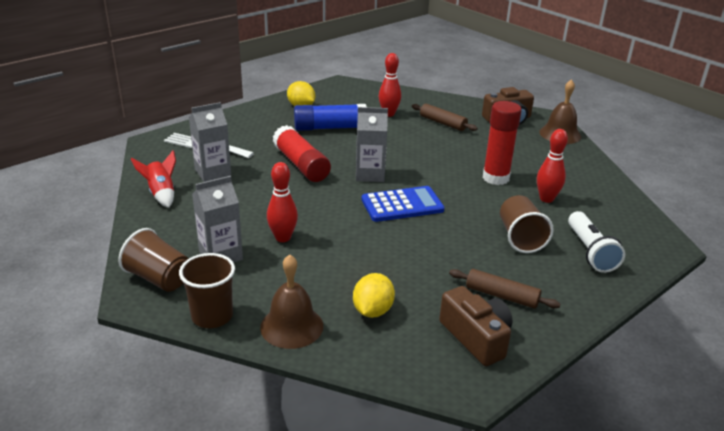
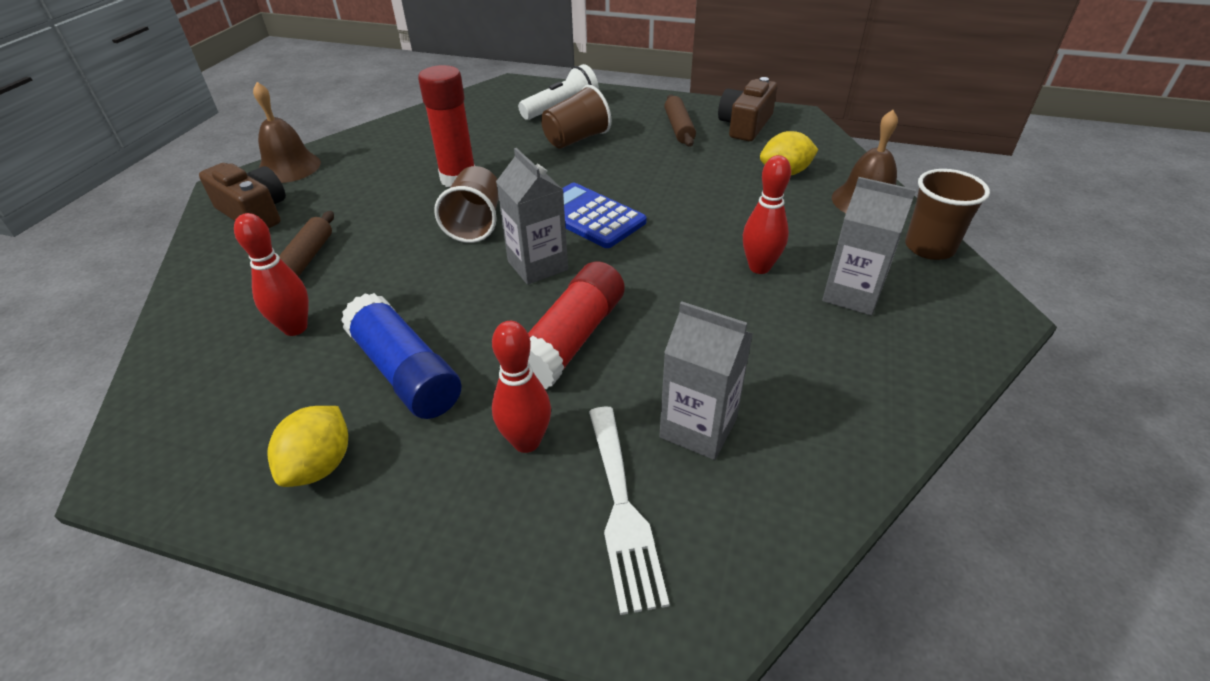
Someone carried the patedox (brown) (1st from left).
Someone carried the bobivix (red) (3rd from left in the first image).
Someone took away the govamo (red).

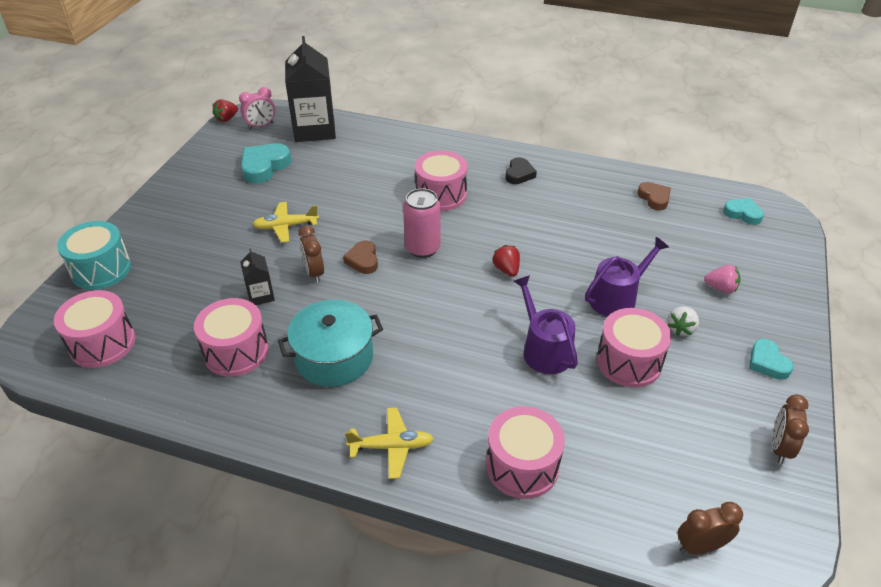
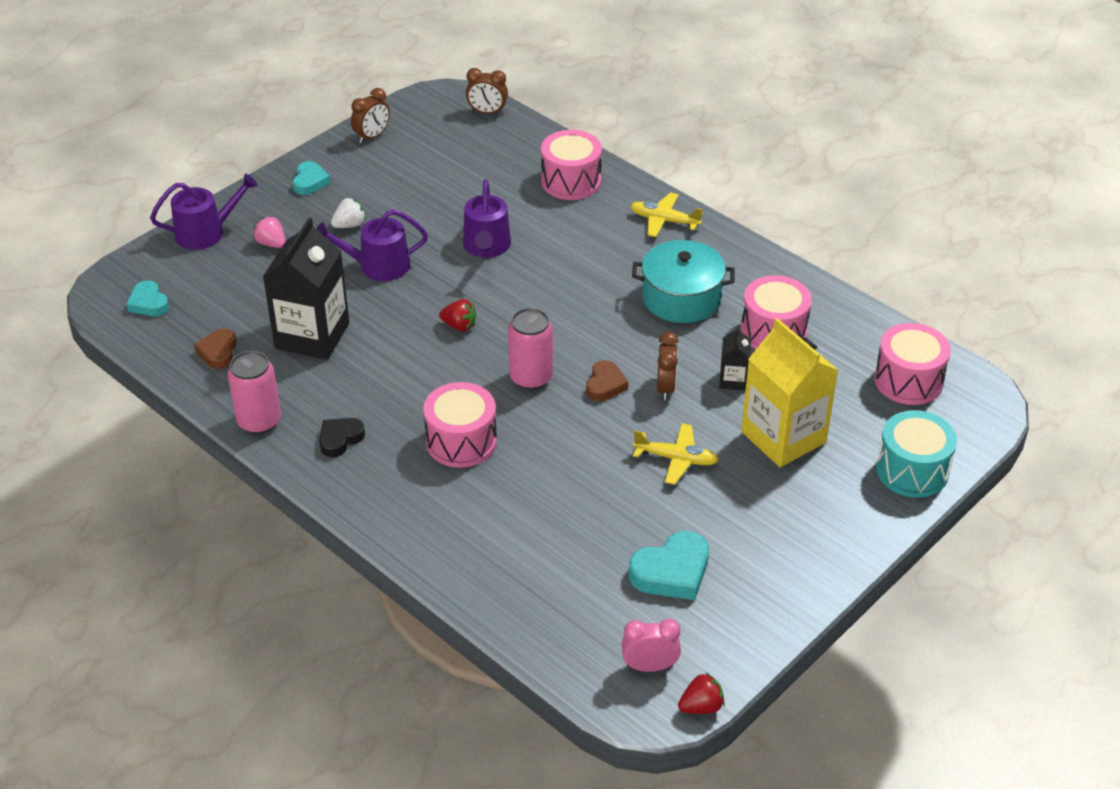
Someone put down the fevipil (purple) (1st from left).
Someone put down the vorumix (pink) (1st from left).
Someone carried the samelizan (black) (2nd from left in the first image).
Someone rotated the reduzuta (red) (2nd from left in the first image) by 75 degrees counterclockwise.
Someone put down the samelizan (yellow).
Someone took away the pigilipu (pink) (5th from left).

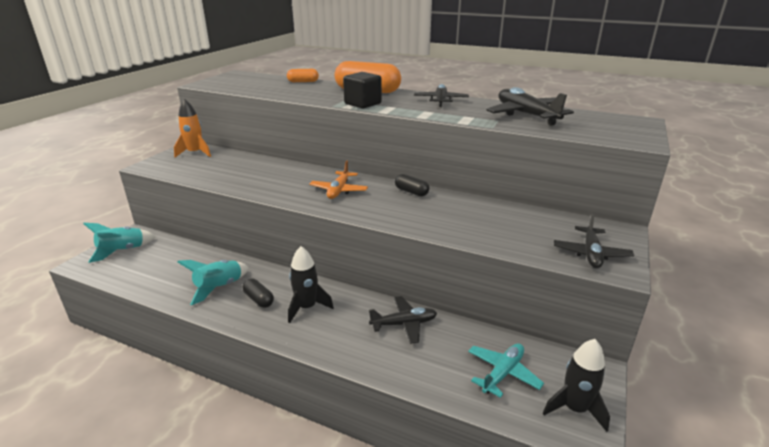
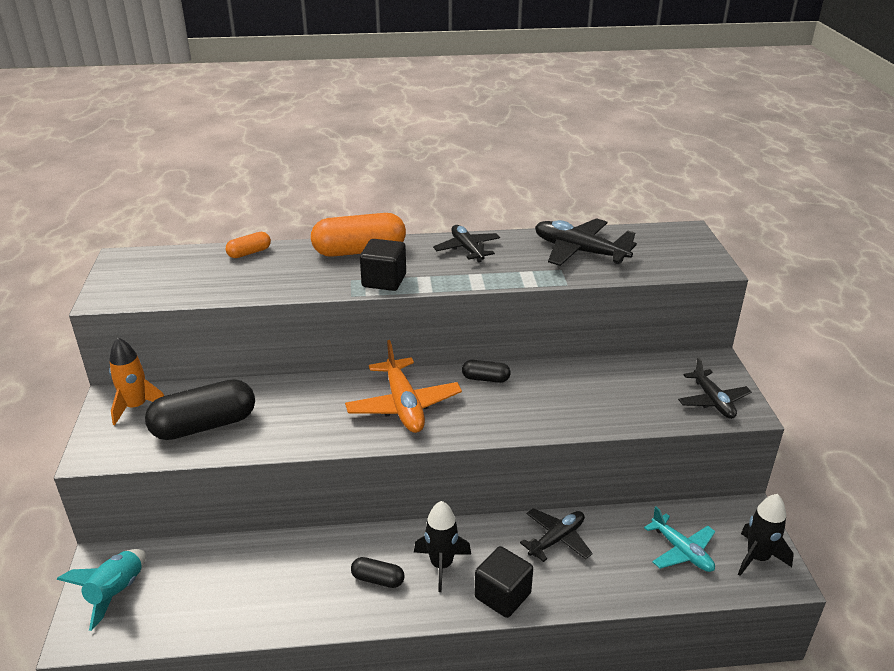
Someone put down the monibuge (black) (1st from left).
Someone scaled the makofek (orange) by 1.51.
Someone put down the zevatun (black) (2nd from left).
Someone rotated the makofek (turquoise) by 135 degrees clockwise.
Someone took away the govamo (turquoise) (2nd from left).

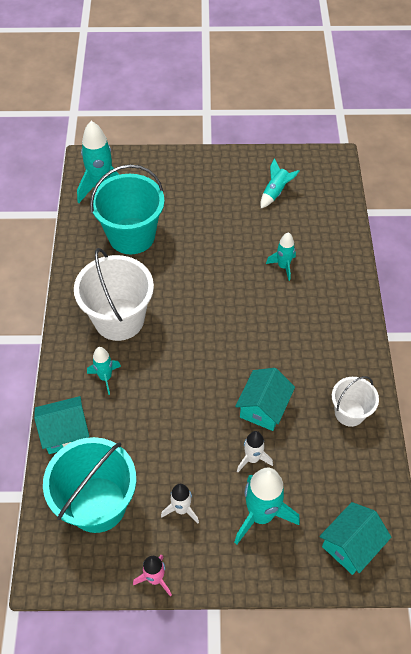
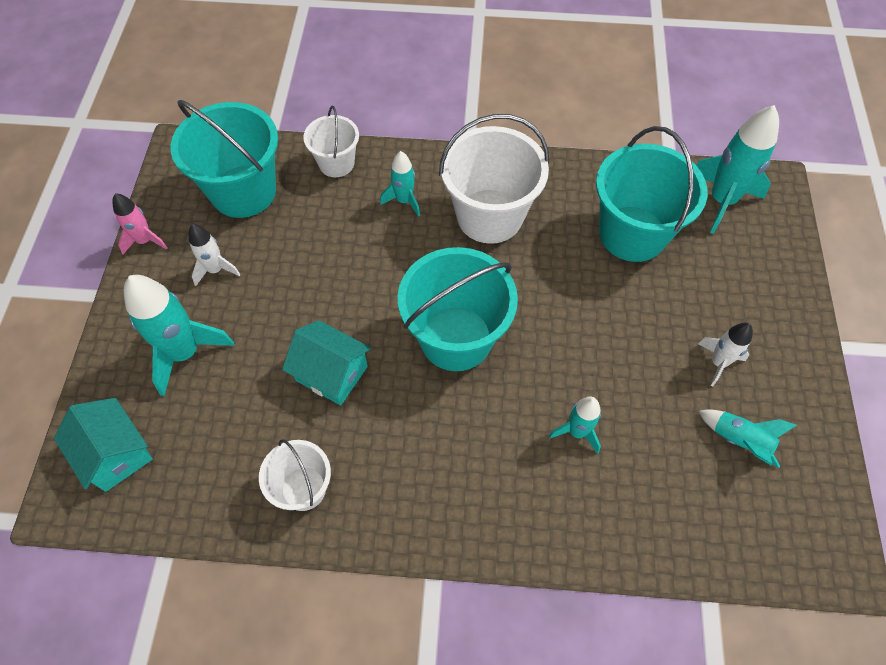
Someone swapped the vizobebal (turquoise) (1st from left) for the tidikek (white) (2nd from left).
Someone put down the tidikek (turquoise) (2nd from left).
Someone carried the govamo (white) (2nd from left).

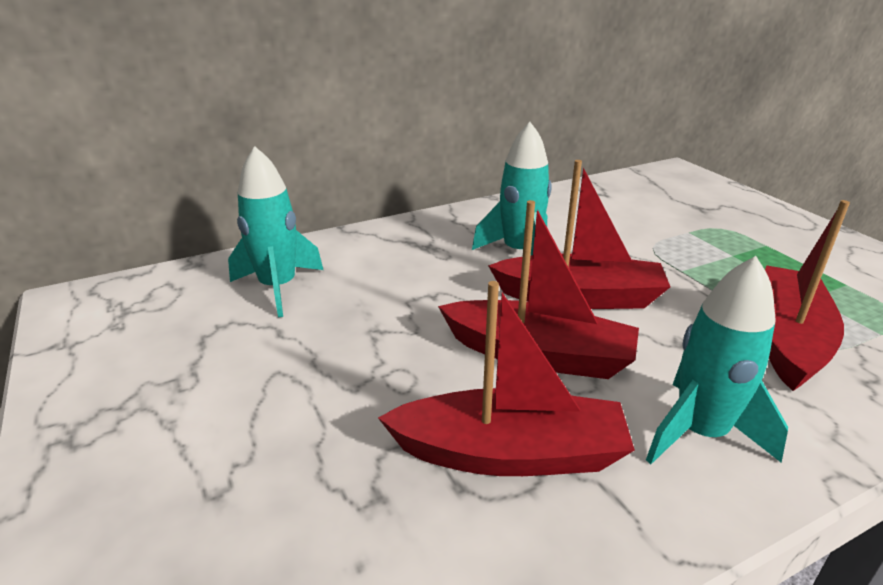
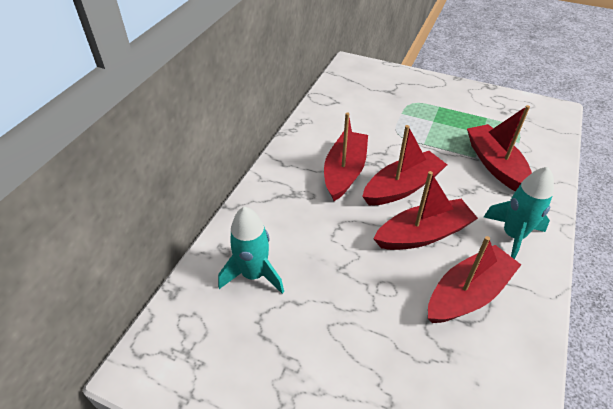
Someone swapped the govamo (turquoise) (2nd from left) for the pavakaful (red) (1st from left).

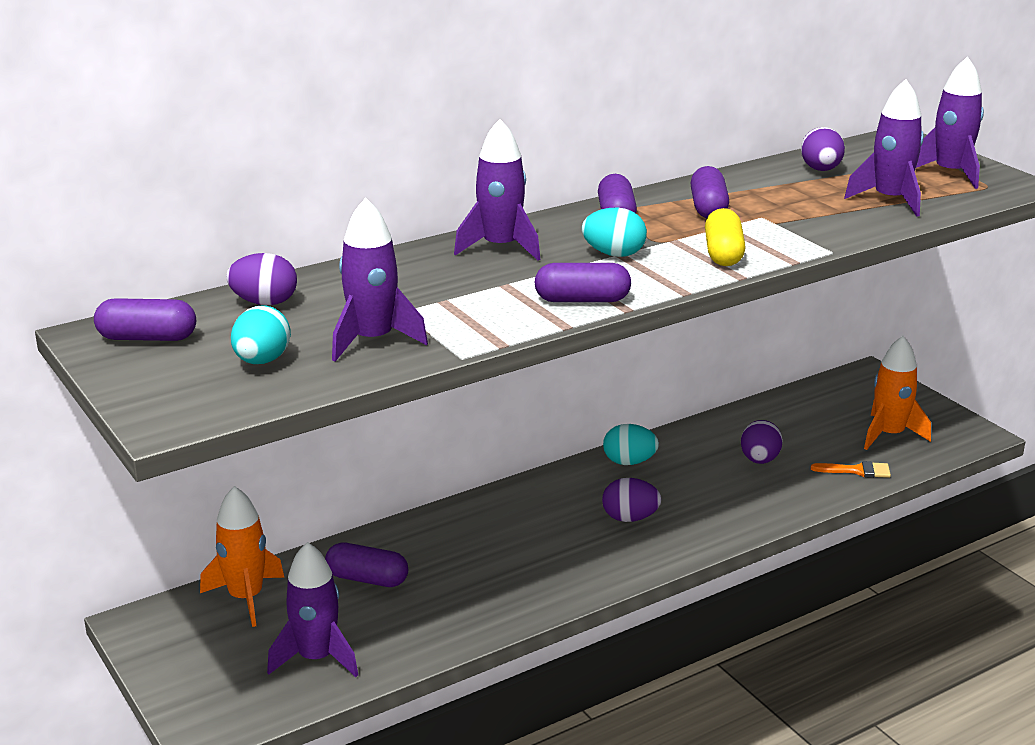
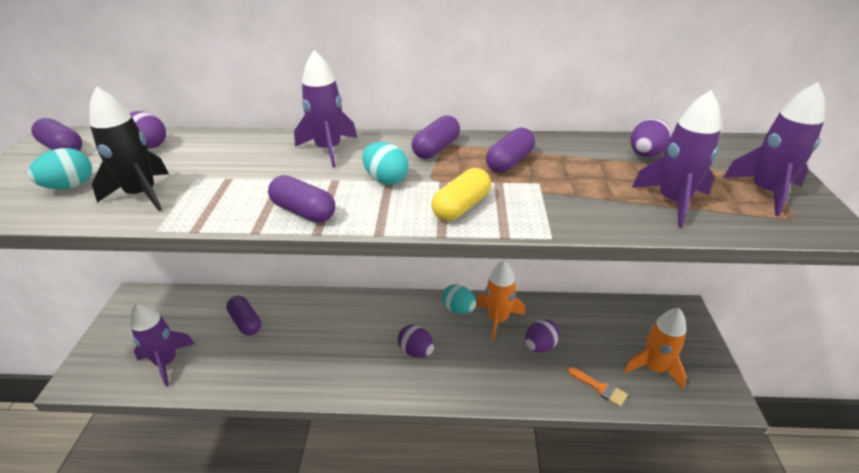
Someone repainted the govamo (purple) (2nd from left), which became the govamo (black).
Someone carried the govamo (orange) (1st from left).

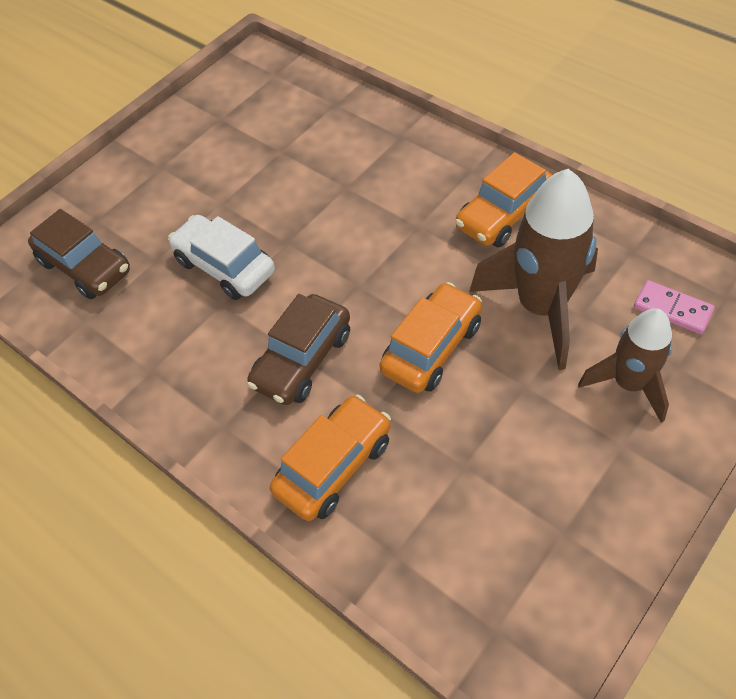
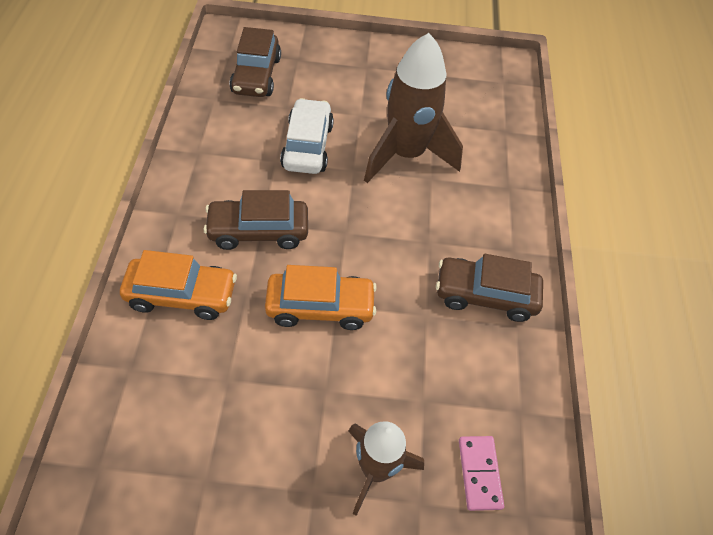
Someone carried the govamo (brown) (1st from left in the first image).
Someone repainted the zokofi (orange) (3rd from left), which became the zokofi (brown) (3rd from left).

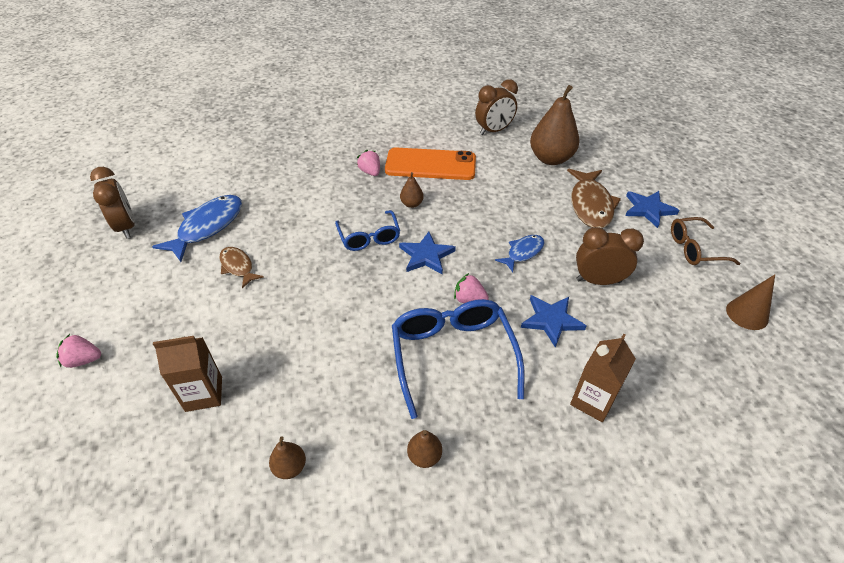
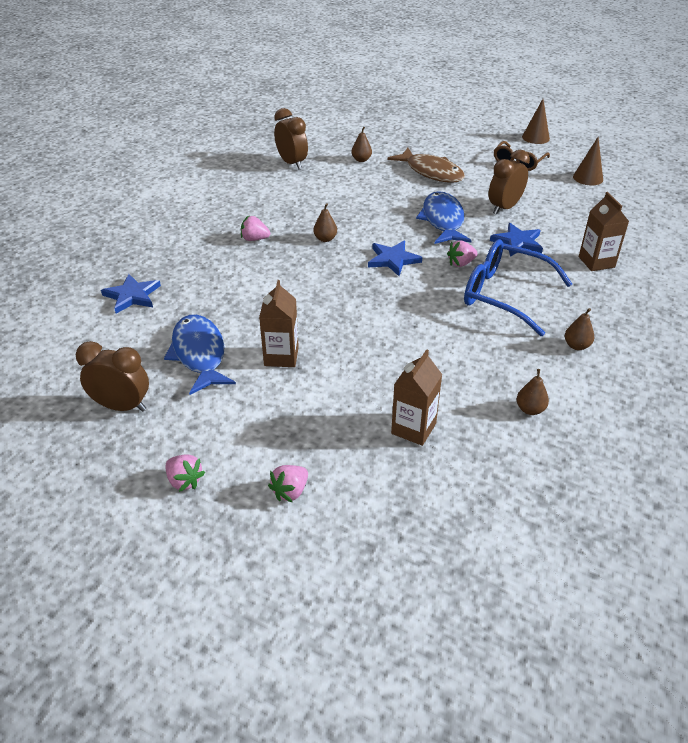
Someone carried the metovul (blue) (3rd from left in the first image).
Someone put down the reduzuta (pink) (1st from left).
Someone swapped the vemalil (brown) (1st from left) for the samelizan (brown) (1st from left).
Someone rotated the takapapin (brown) (2nd from left) by 45 degrees counterclockwise.
Someone scaled the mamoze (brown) (4th from left in the first image) by 0.46.
Someone scaled the vemalil (blue) (2nd from left) by 1.73.
Someone put down the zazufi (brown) (1st from left).
Someone took away the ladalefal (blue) (1st from left).
Someone took away the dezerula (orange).

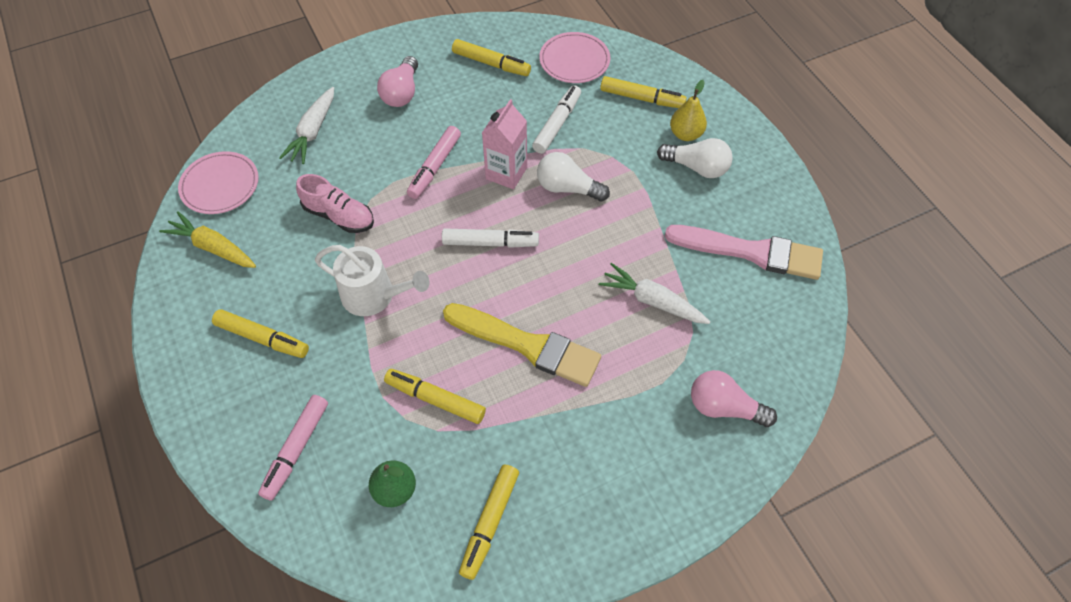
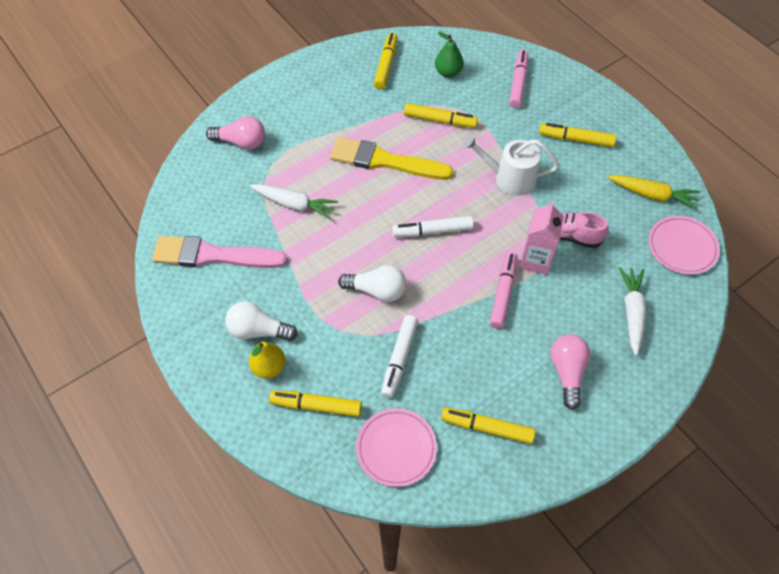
Someone carried the samelizan (pink).

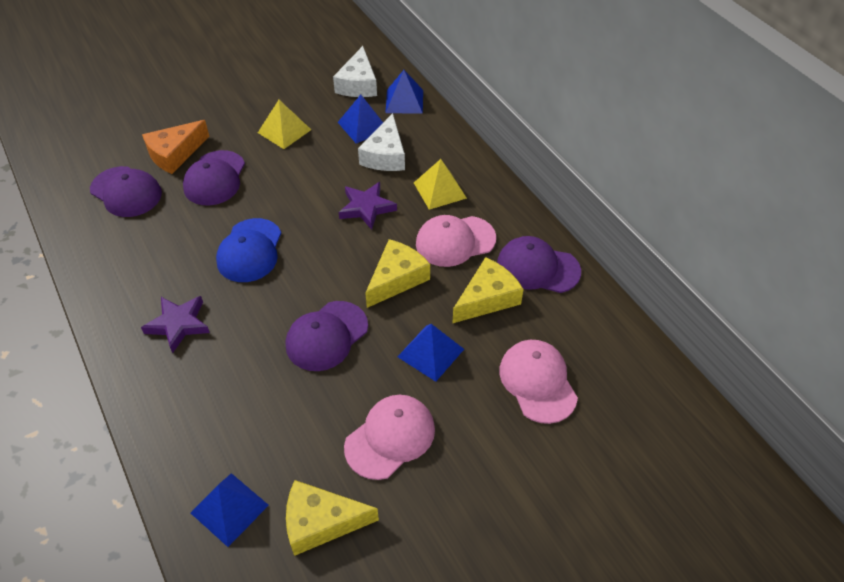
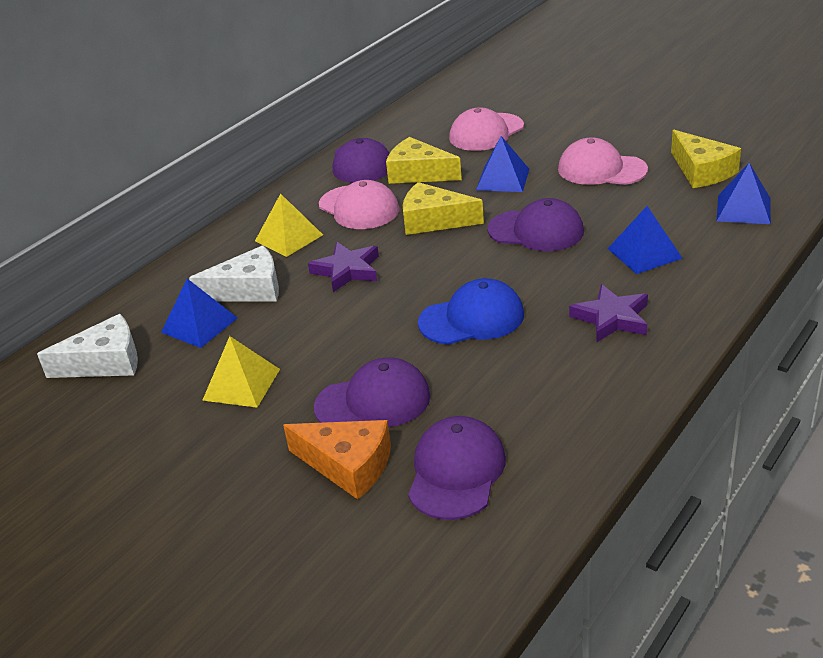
Someone carried the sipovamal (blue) (3rd from left).

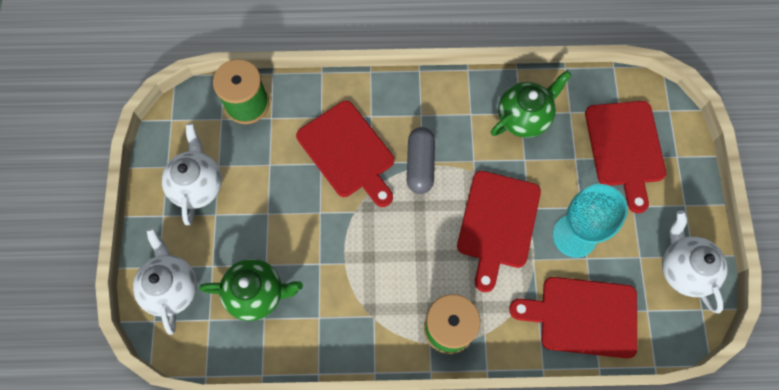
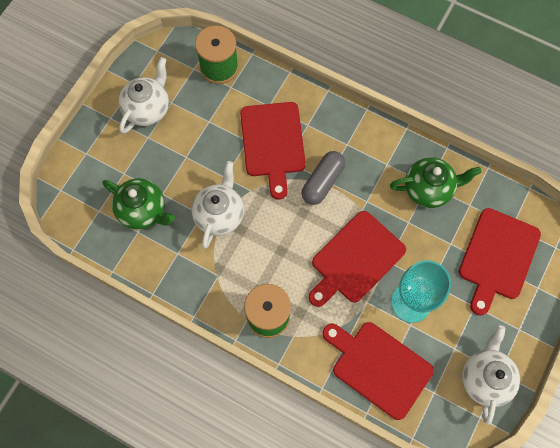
Someone carried the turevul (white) (1st from left in the first image).

